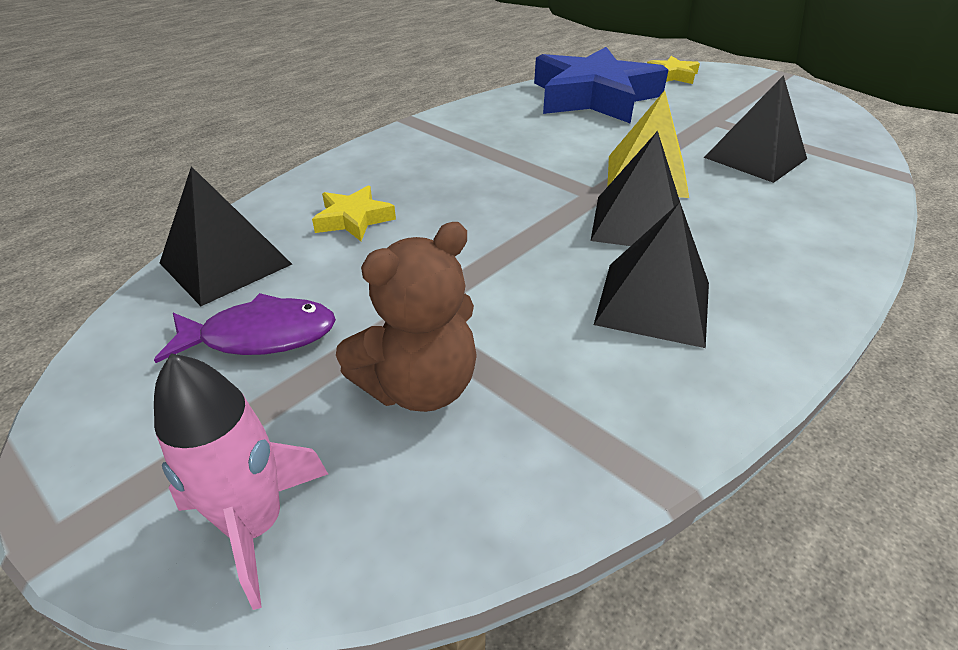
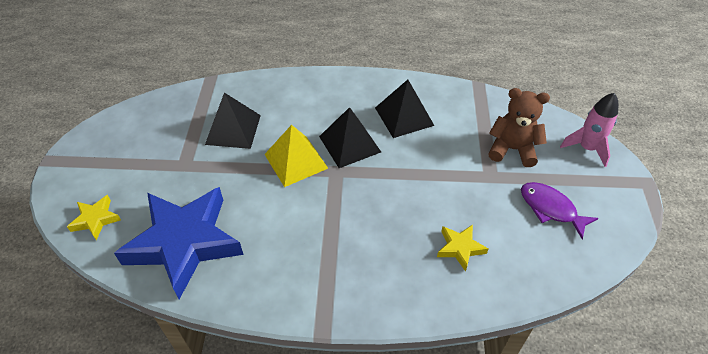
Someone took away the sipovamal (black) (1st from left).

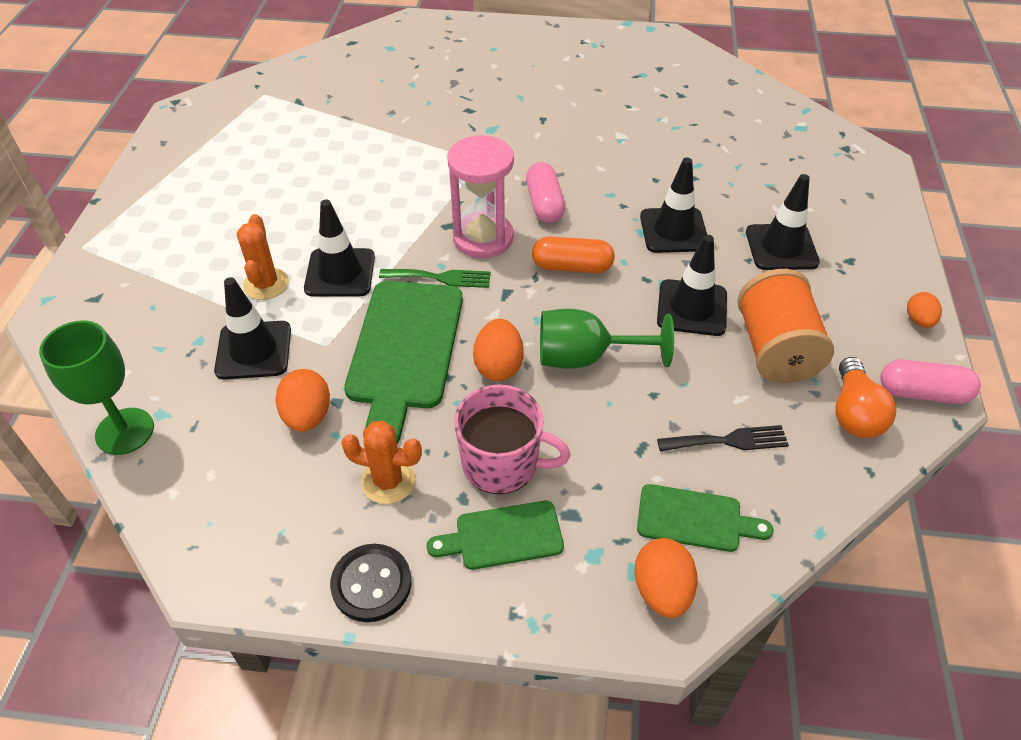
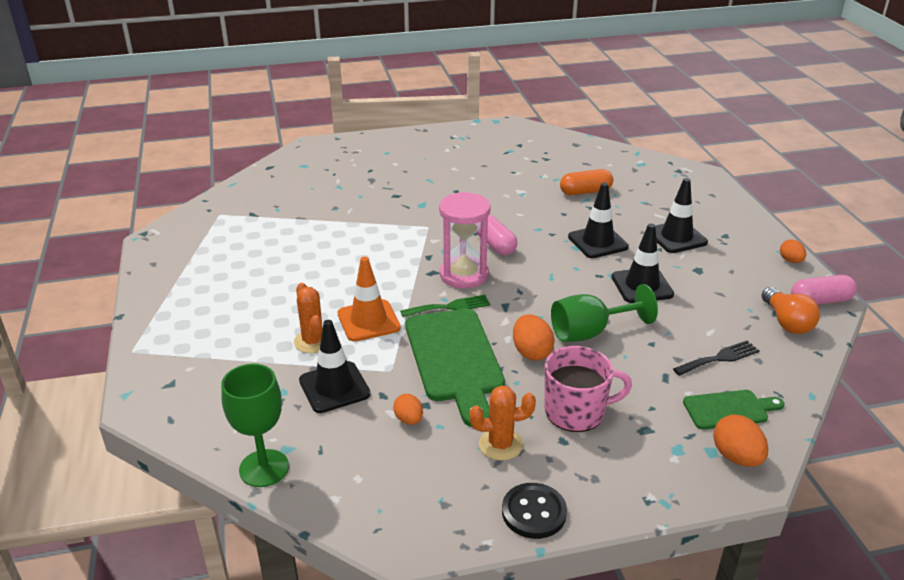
Someone repainted the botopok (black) (2nd from left), which became the botopok (orange).
Someone scaled the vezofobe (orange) (1st from left) by 0.64.
Someone carried the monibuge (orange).
Someone took away the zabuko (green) (2nd from left).
Someone took away the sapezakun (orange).

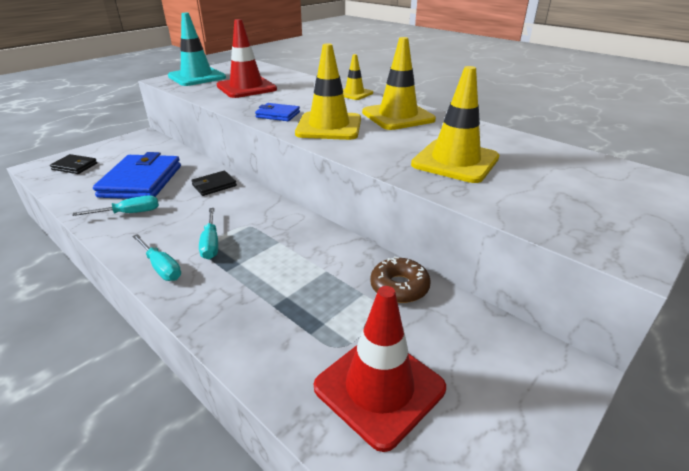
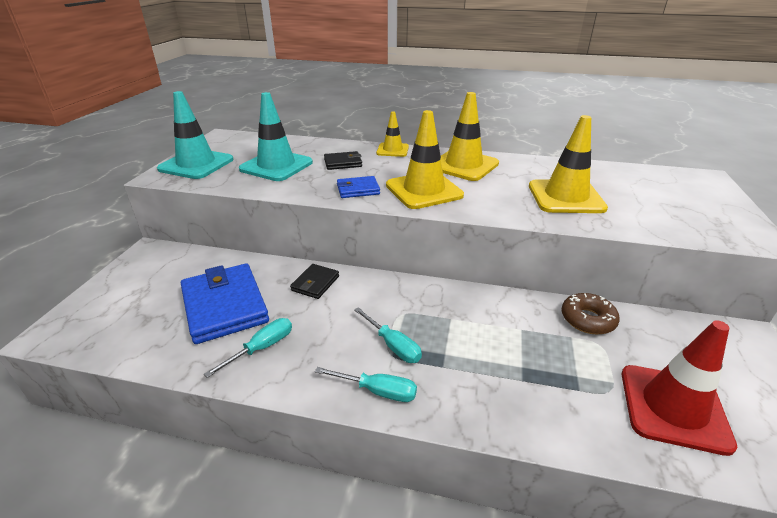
Someone repainted the botopok (red) (1st from left), which became the botopok (turquoise) (2nd from left).
Someone carried the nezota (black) (1st from left in the first image).

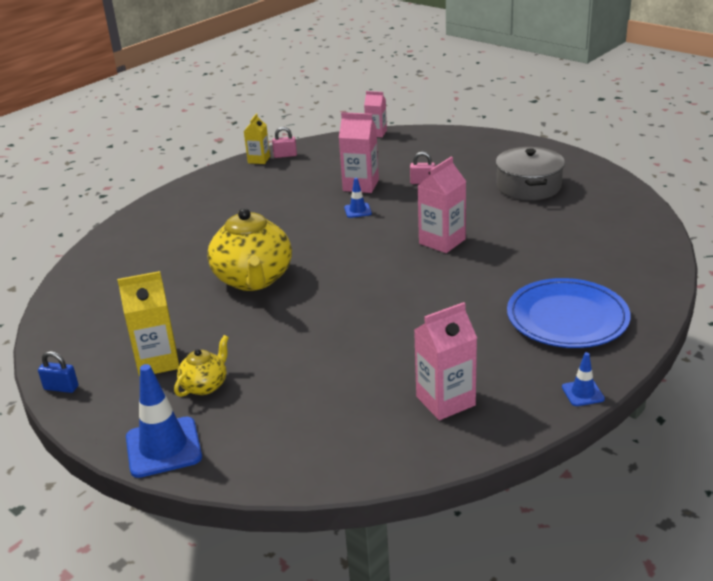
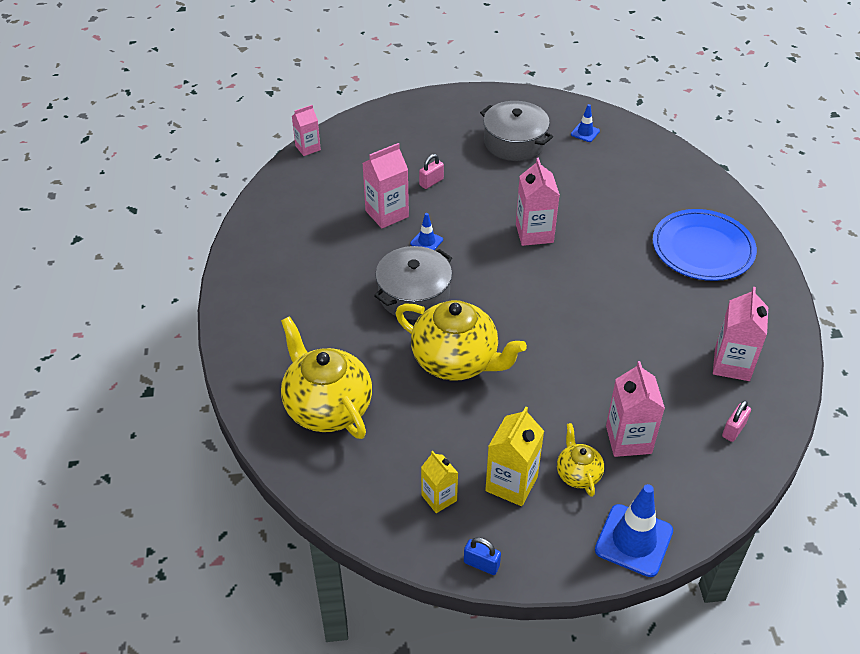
Someone put down the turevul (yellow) (1st from left).
Someone put down the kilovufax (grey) (1st from left).
Someone carried the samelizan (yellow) (2nd from left in the first image).
Someone rotated the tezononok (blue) by 60 degrees clockwise.
Someone carried the botopok (blue) (3rd from left in the first image).
Someone put down the samelizan (pink) (4th from left).
Someone carried the tezononok (pink) (1st from left in the first image).

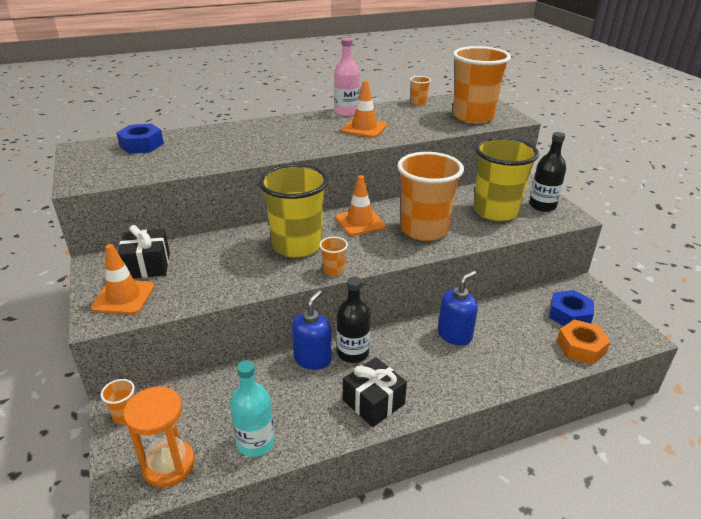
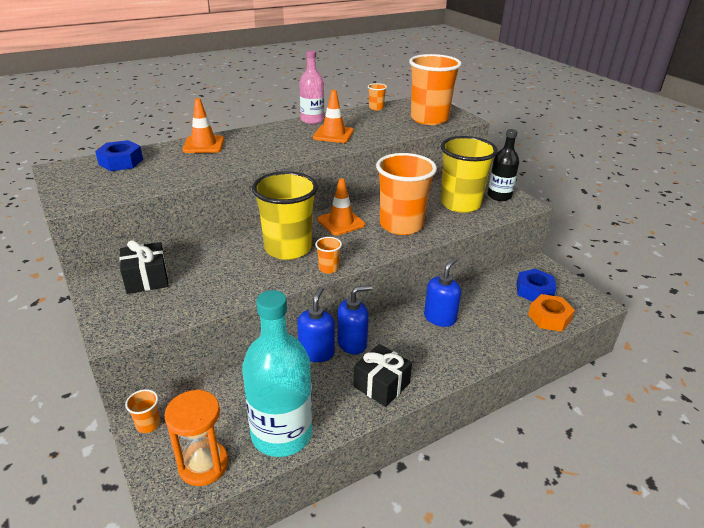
Someone carried the botopok (orange) (1st from left).
Someone scaled the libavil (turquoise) by 1.71.
Someone swapped the libavil (black) (1st from left) for the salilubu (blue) (2nd from left).

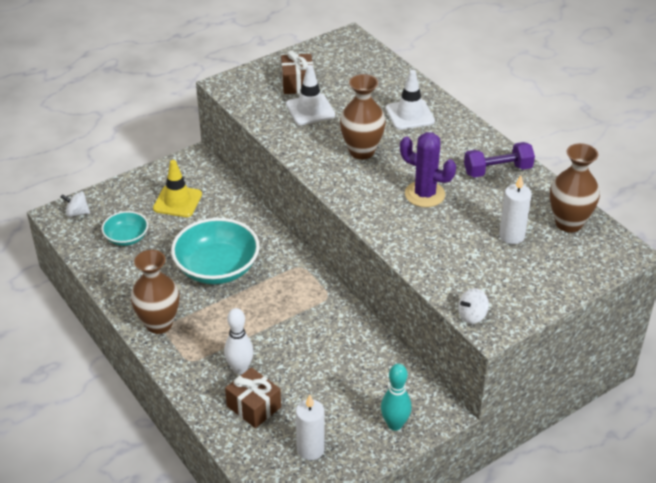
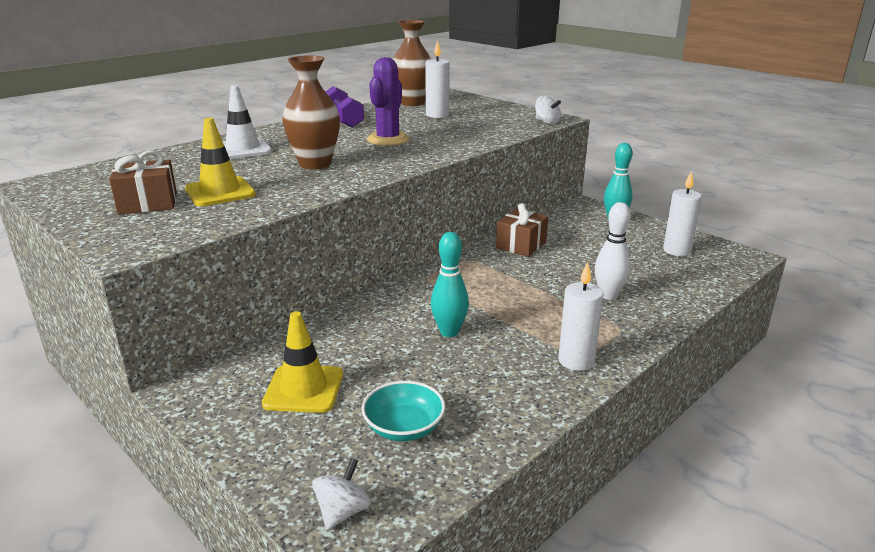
Someone repainted the botopok (white) (1st from left), which became the botopok (yellow) (1st from left).
Someone rotated the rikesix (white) (1st from left) by 150 degrees counterclockwise.
Someone swapped the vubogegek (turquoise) (2nd from left) for the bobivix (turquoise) (1st from left).
Someone carried the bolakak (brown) (1st from left in the first image).
Someone swapped the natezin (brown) (1st from left) for the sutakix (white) (2nd from left).

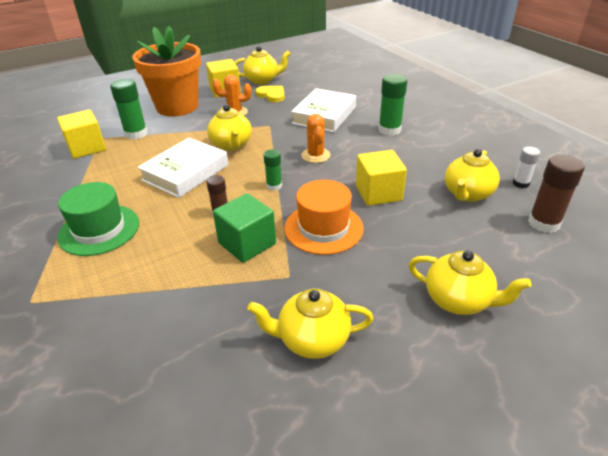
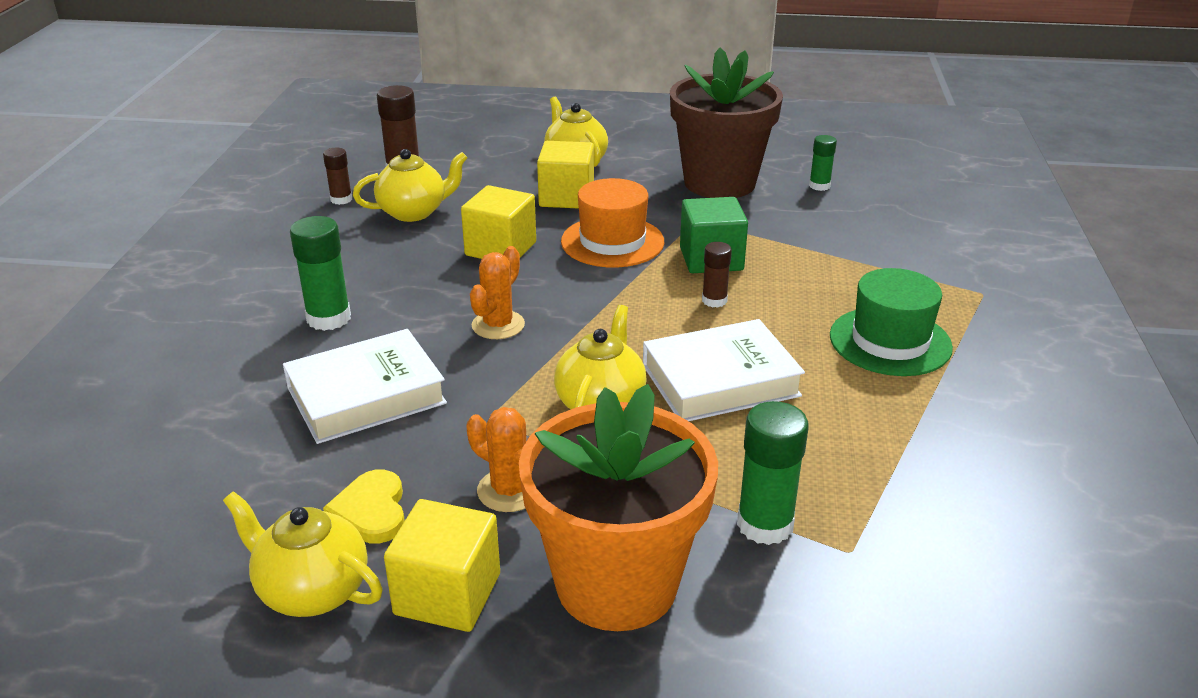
Someone repainted the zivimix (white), which became the zivimix (brown) (1st from left).
Someone carried the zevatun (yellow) (1st from left in the first image).
Someone swapped the turevul (yellow) (3rd from left) for the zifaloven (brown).
Someone carried the zivimix (green) (2nd from left in the first image).

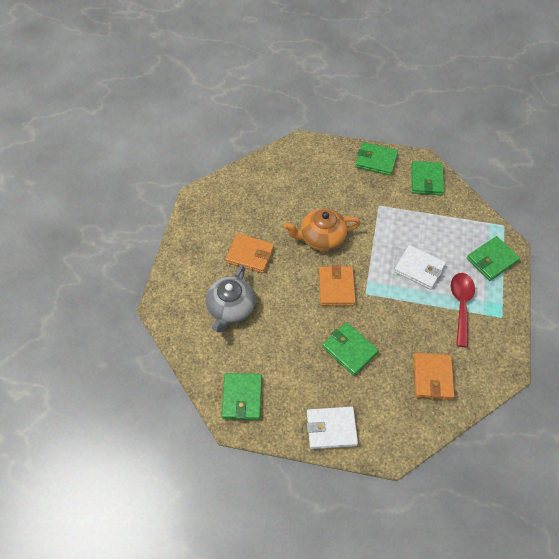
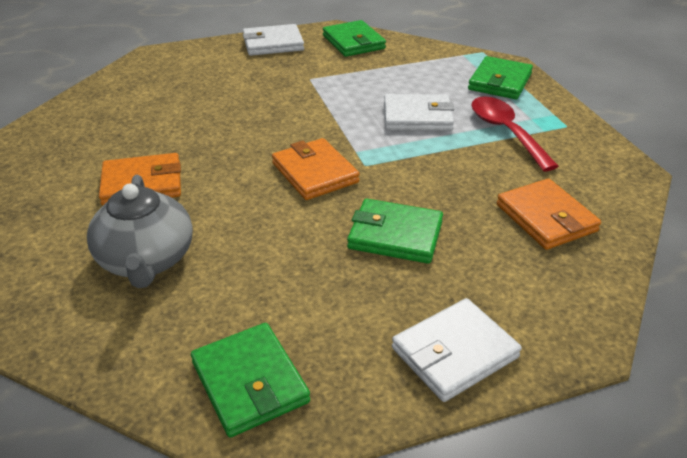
Someone repainted the nezota (green) (3rd from left), which became the nezota (white) (1st from left).
Someone took away the turevul (orange).

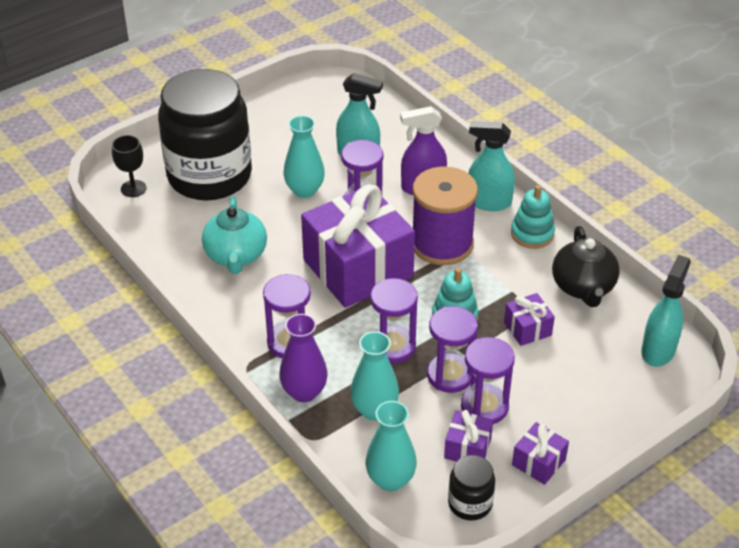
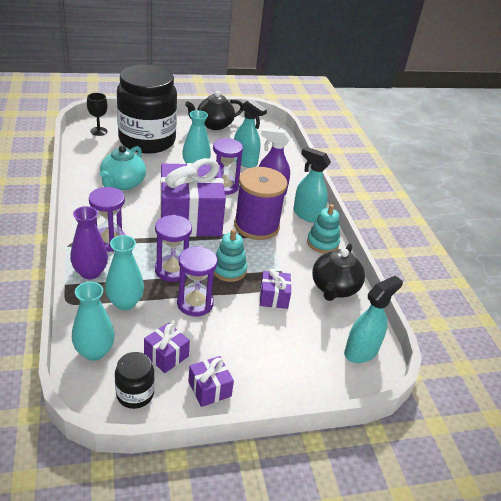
Someone put down the turevul (black) (1st from left).
Someone took away the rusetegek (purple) (5th from left).

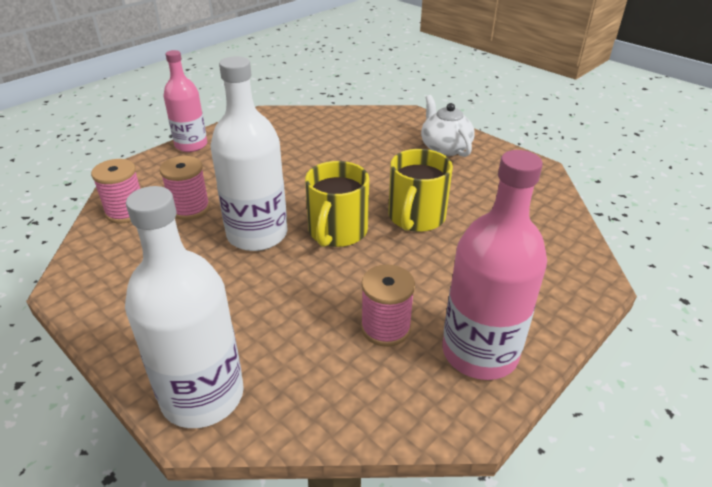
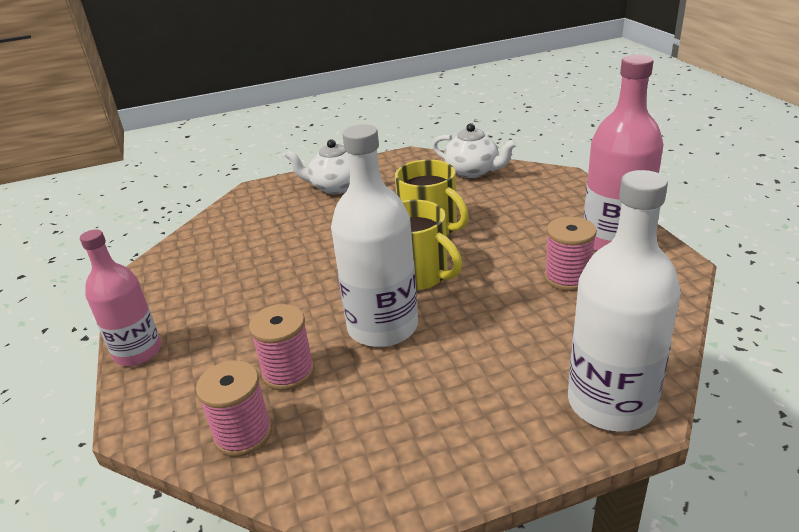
Someone put down the turevul (white) (2nd from left).

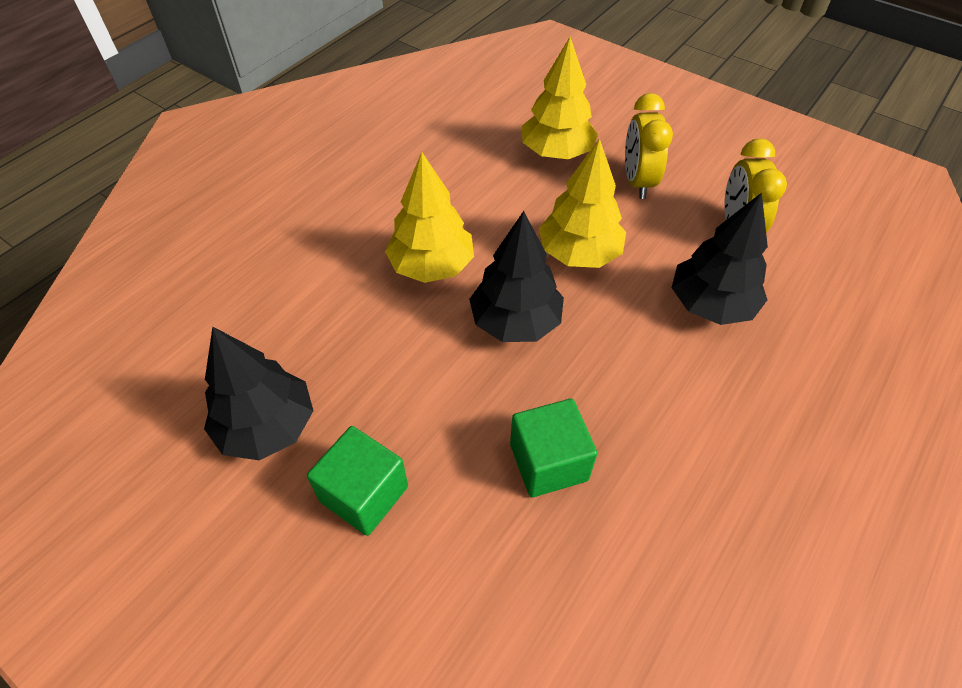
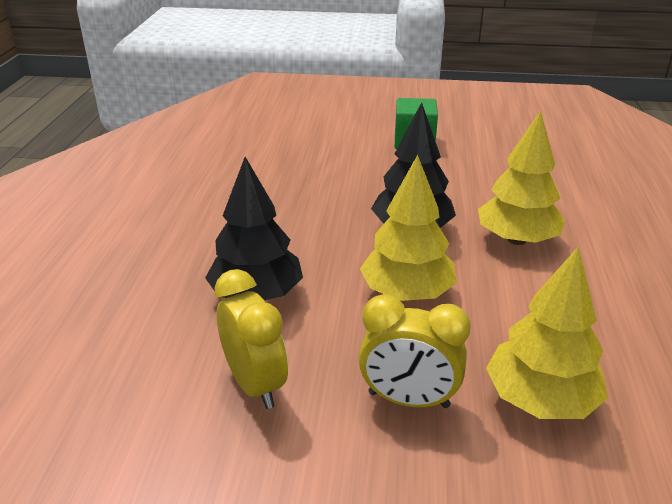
Someone rotated the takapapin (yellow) (1st from left in the first image) by 135 degrees clockwise.
Someone took away the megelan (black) (1st from left).
Someone took away the zevatun (green) (2nd from left).

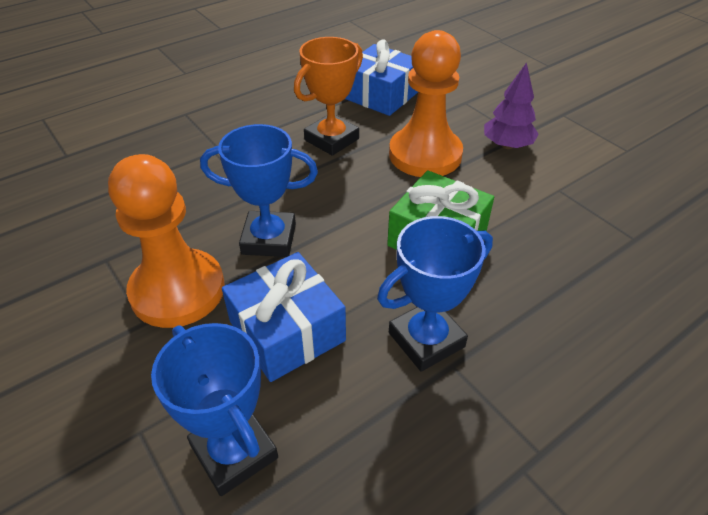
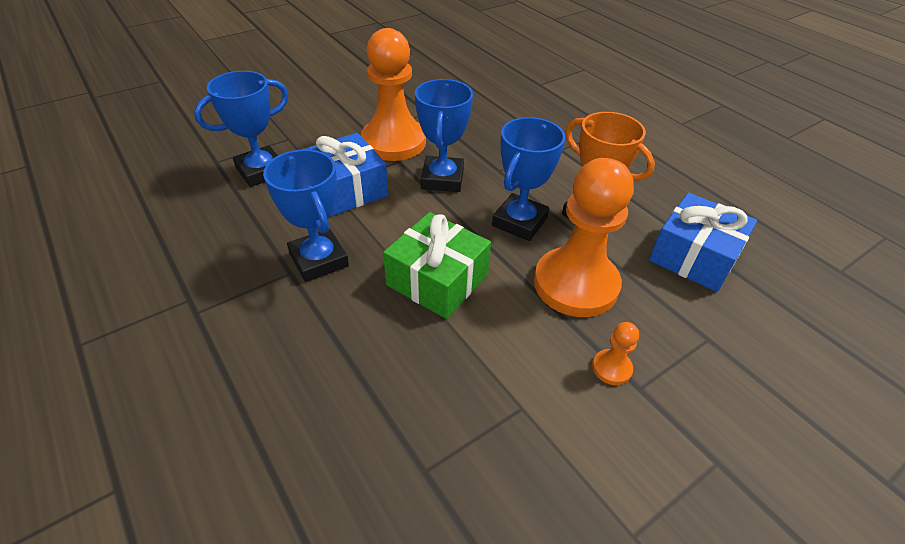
Someone put down the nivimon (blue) (4th from left).
Someone swapped the megelan (purple) for the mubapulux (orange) (3rd from left).

